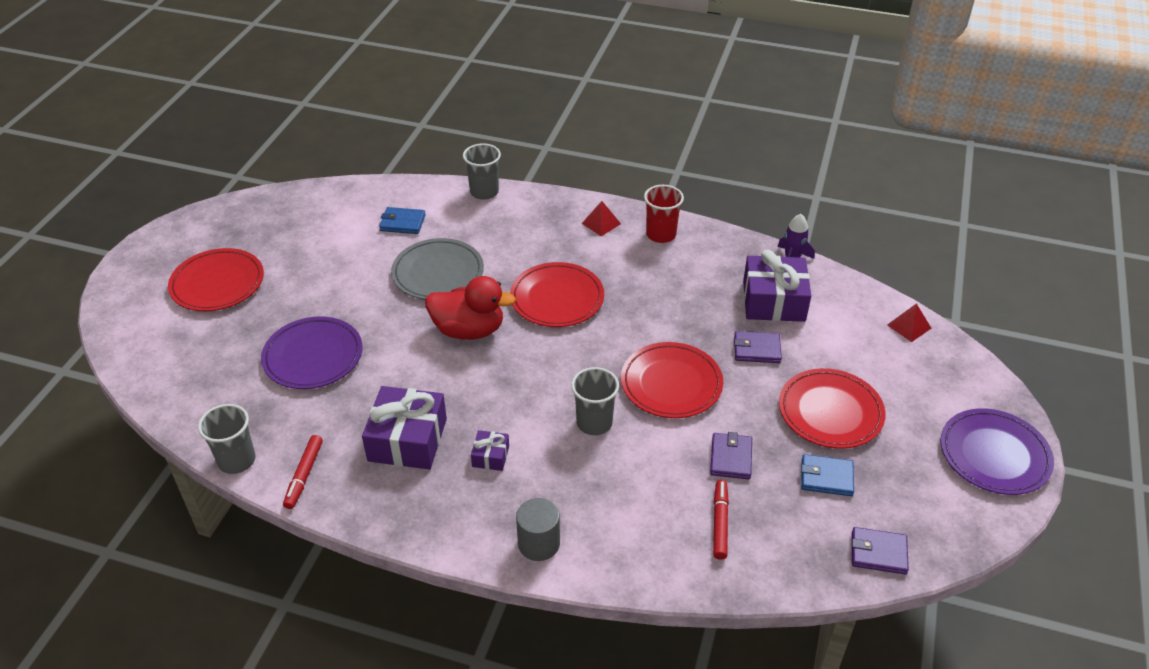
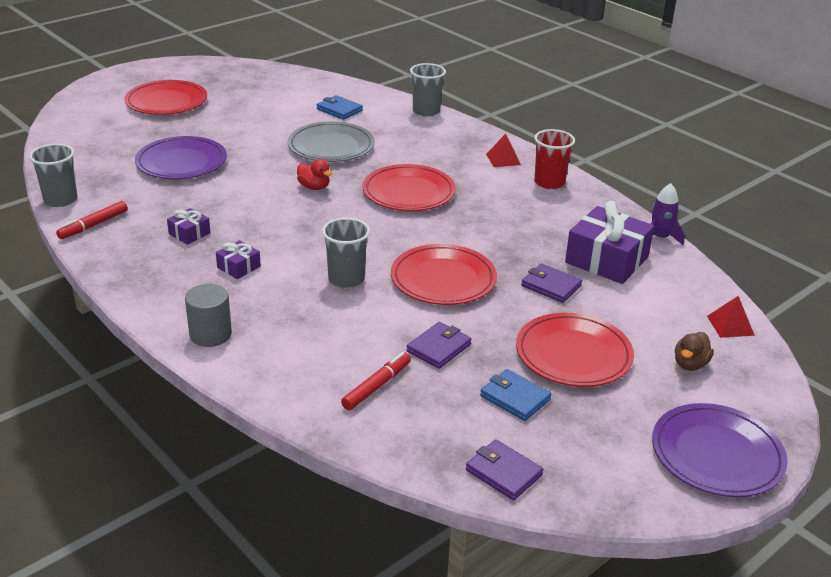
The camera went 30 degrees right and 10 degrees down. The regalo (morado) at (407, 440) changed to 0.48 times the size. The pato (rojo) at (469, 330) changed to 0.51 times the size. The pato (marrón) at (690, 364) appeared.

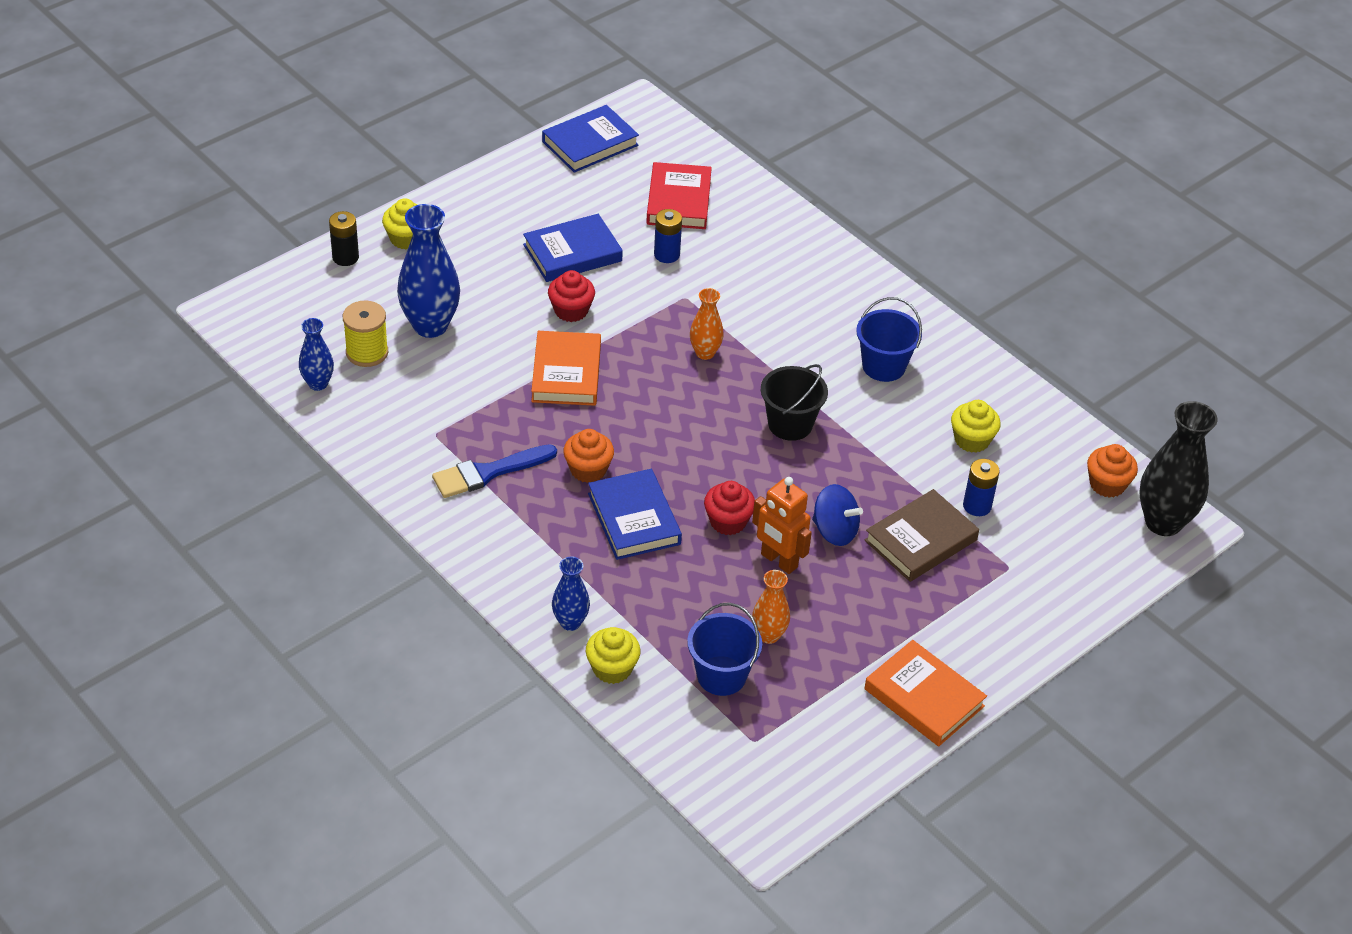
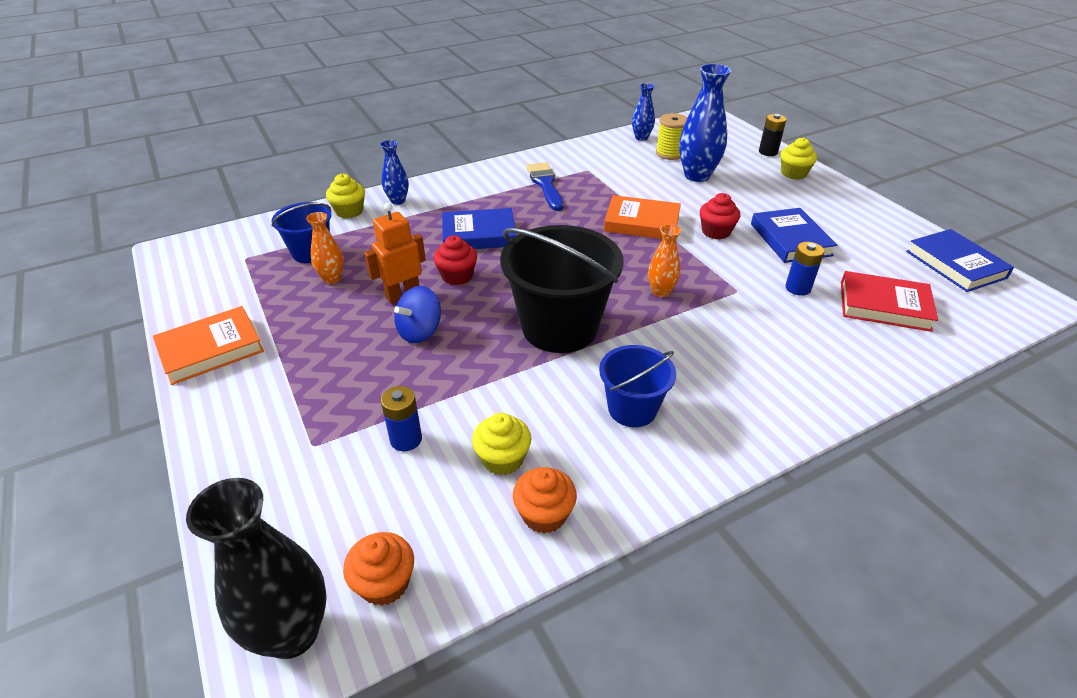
The camera went 105 degrees right and 5 degrees down. The magdalena (naranja) moved from (588, 470) to (544, 514). The balde (negro) at (790, 424) changed to 1.78 times the size. The libro (marrón) at (921, 540) disappeared.

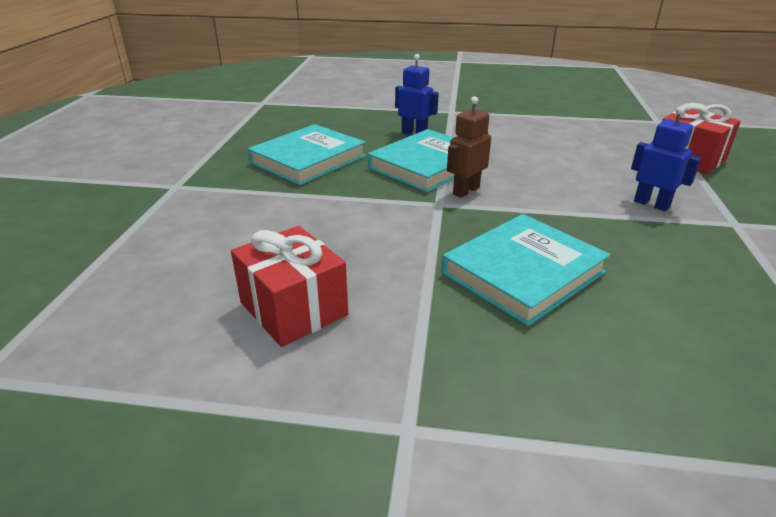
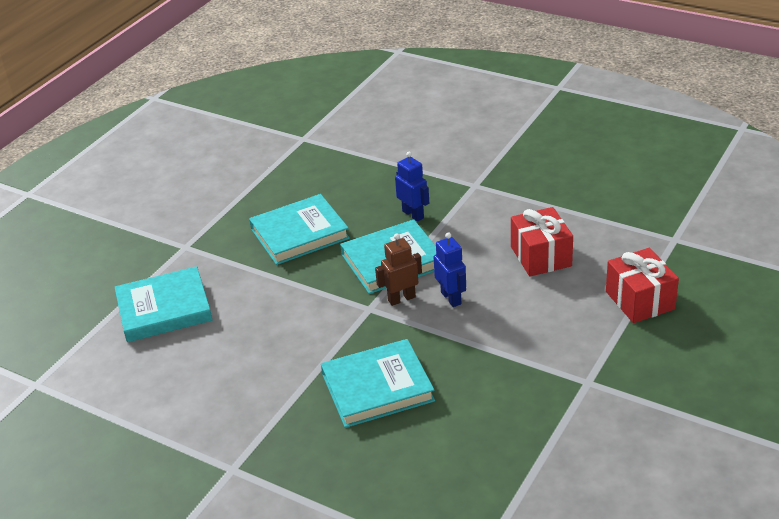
The camera went 25 degrees right and 5 degrees up. The regalo (rojo) moved from (293, 309) to (541, 256). The robot (azul) moved from (651, 204) to (451, 298). The libro (turquesa) at (164, 309) appeared.

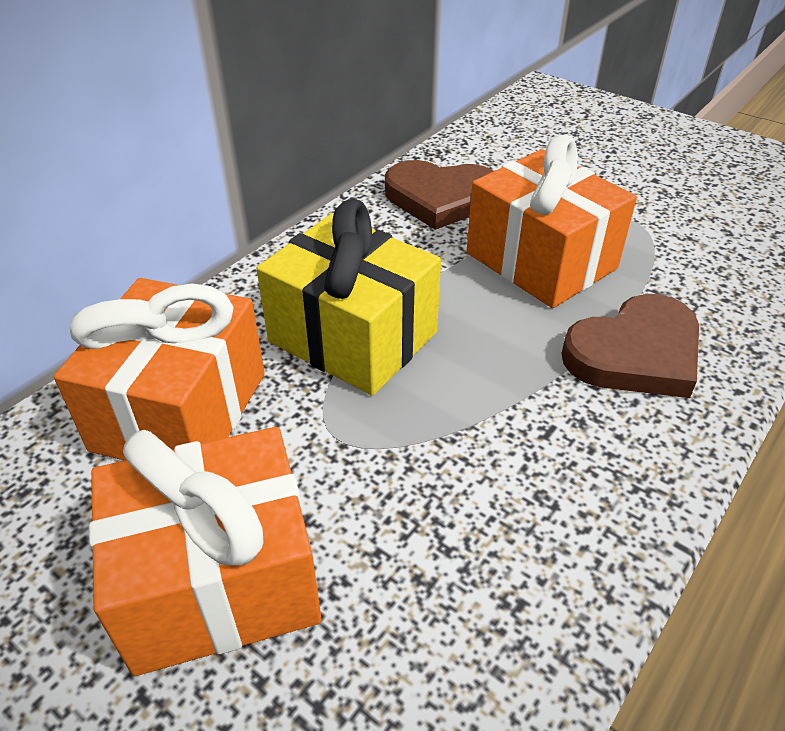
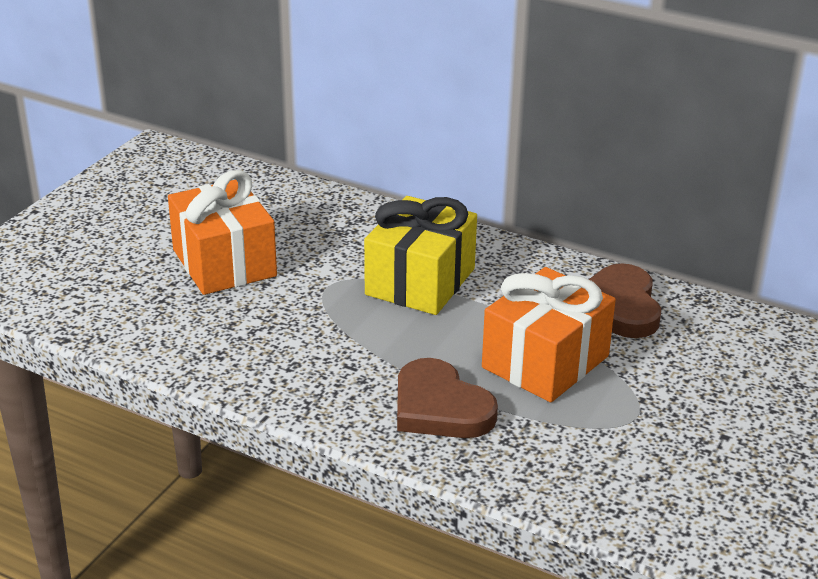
The camera went 80 degrees right and 10 degrees down. The regalo (naranja) at (180, 411) disappeared.

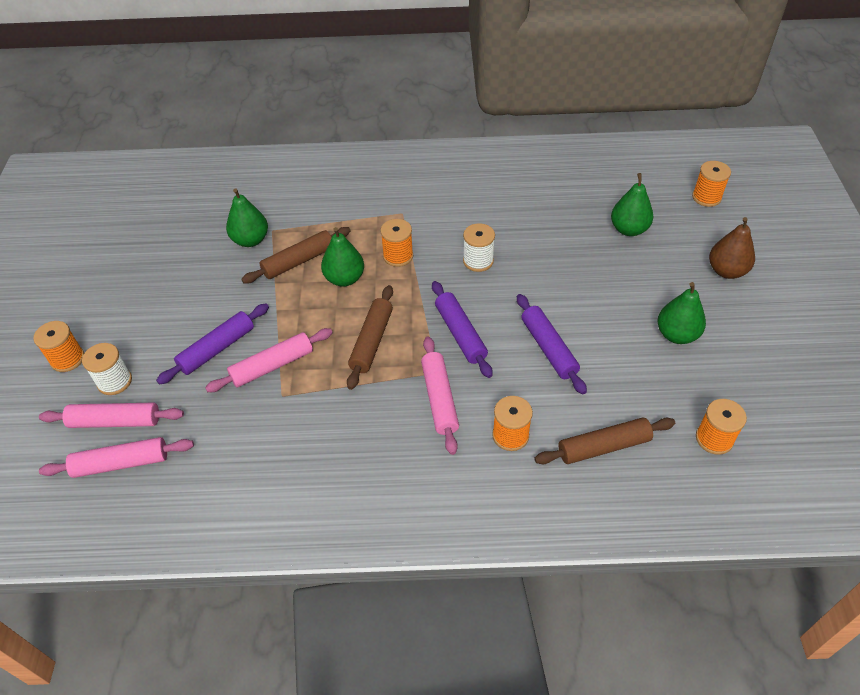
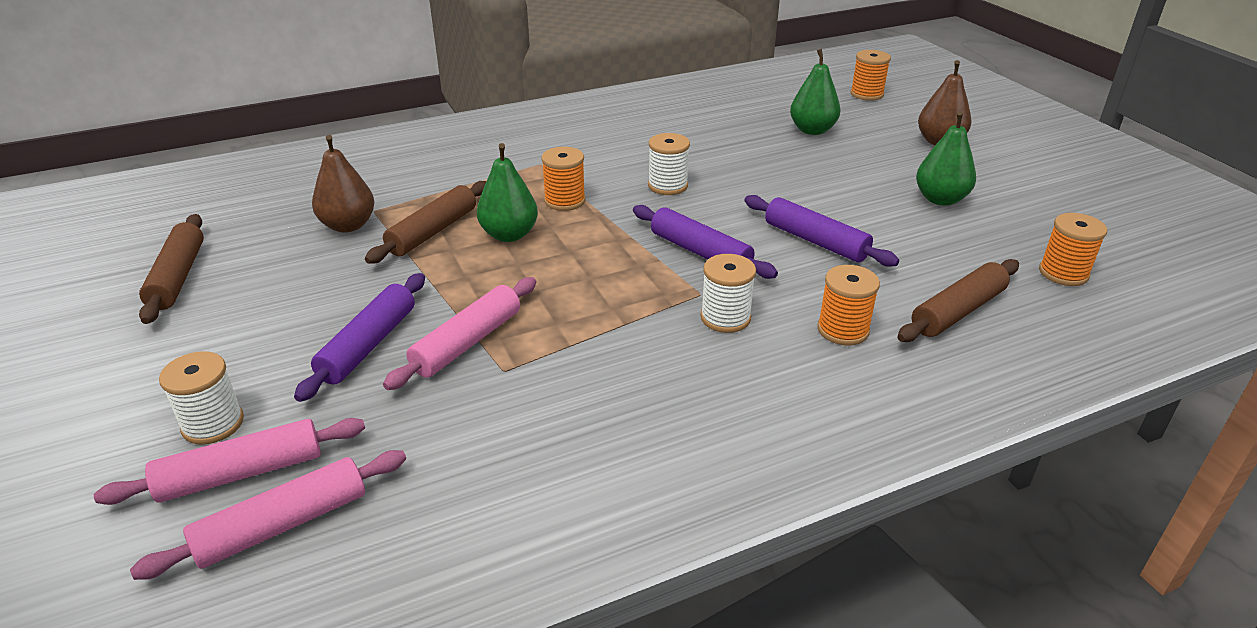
The camera went 25 degrees left and 15 degrees down. The carrete (naranja) at (67, 359) disappeared. The pera (verde) at (250, 240) became the pera (marrón) at (348, 225). The rodillo (marrón) moved from (371, 341) to (177, 277). The rodillo (rosa) at (439, 399) was replaced by the carrete (blanco) at (725, 318).

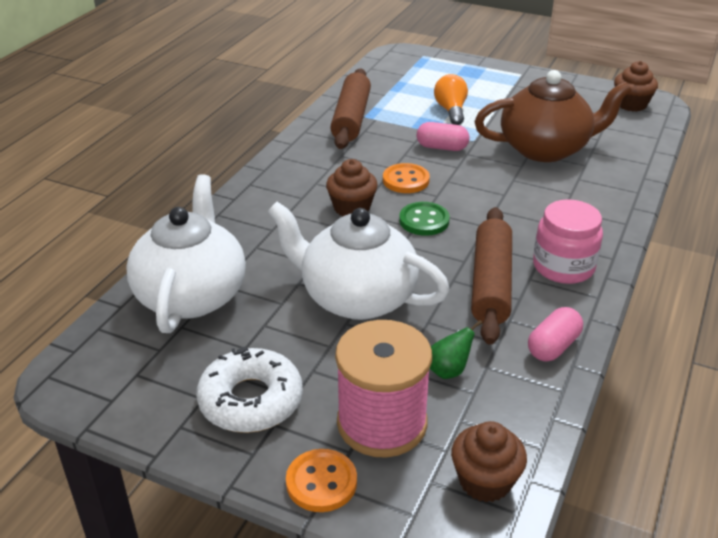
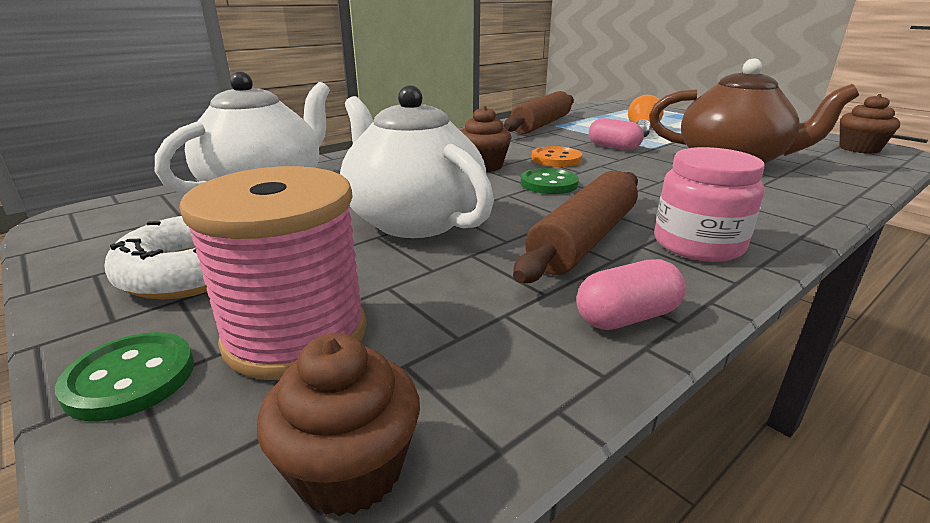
The camera went 25 degrees right and 10 degrees down. The botón (naranja) at (321, 482) became the botón (verde) at (130, 378). The pera (verde) at (449, 371) disappeared.

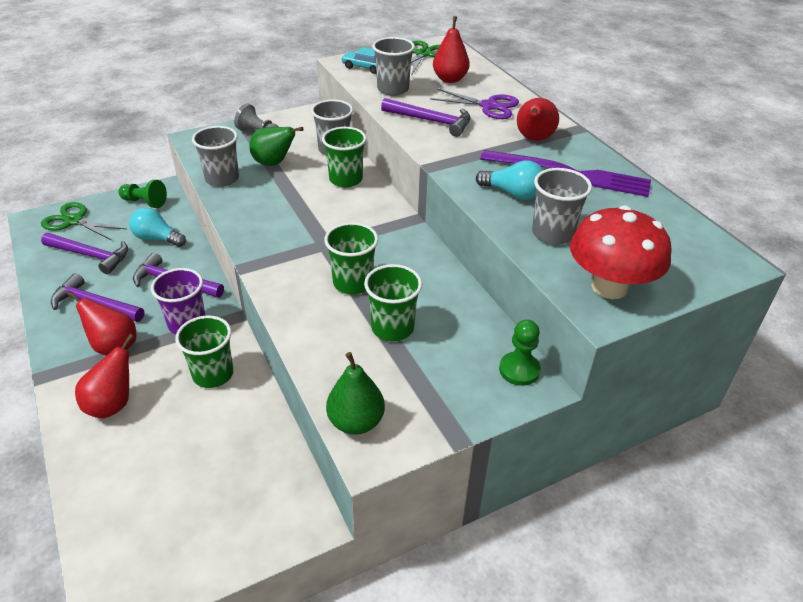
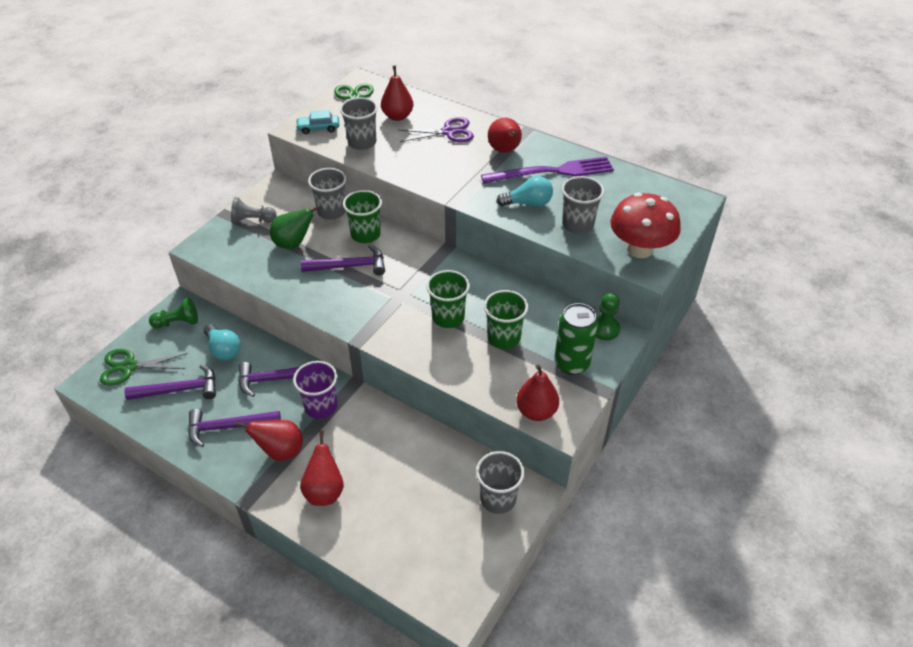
The camera went 30 degrees left and 5 degrees up. The bombilla (turquesa) at (157, 238) turned 120 degrees counterclockwise. The vaso (verde) at (213, 374) disappeared. The vaso (gris) moved from (222, 179) to (498, 499). The pera (verde) at (356, 422) became the pera (rojo) at (536, 411). The martillo (morado) moved from (431, 121) to (350, 266). The lata (verde) at (571, 363) appeared.

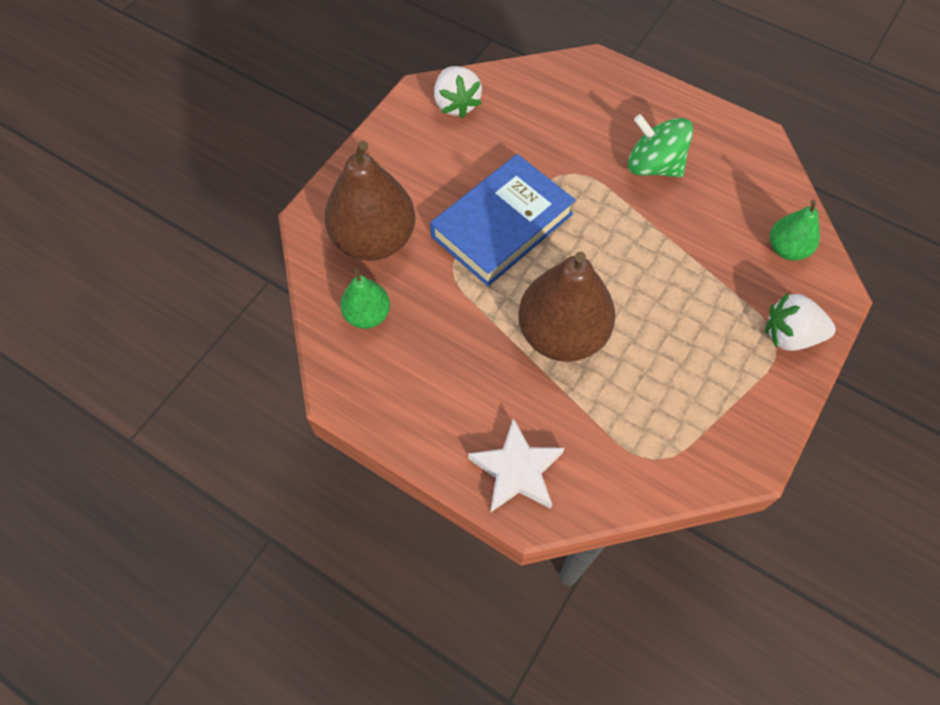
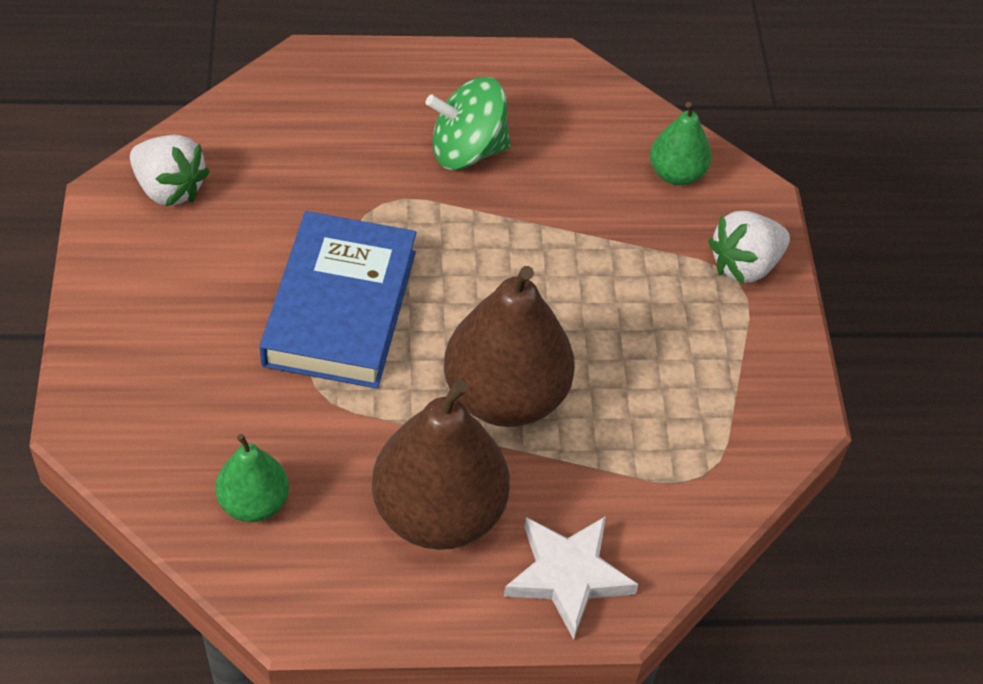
The camera went 40 degrees left and 10 degrees down. The pera (marrón) moved from (374, 240) to (438, 513).

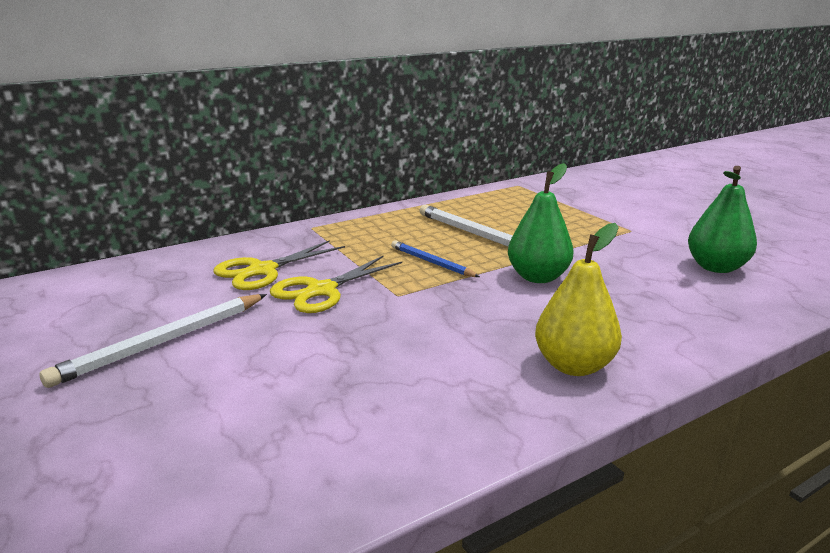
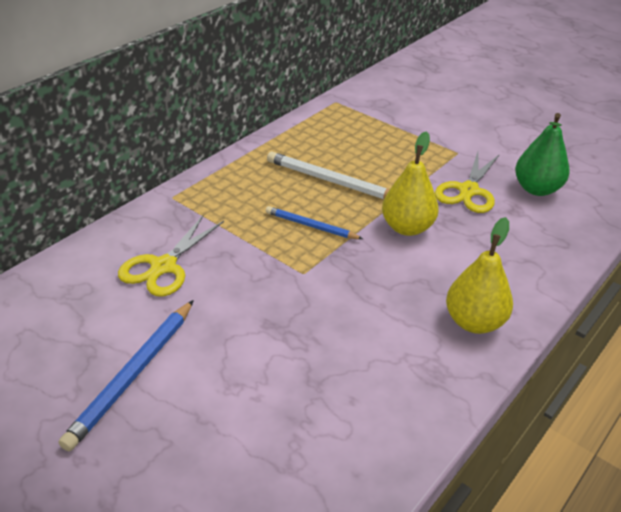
The camera went 20 degrees left and 15 degrees up. The lápiz (blanco) at (163, 342) became the lápiz (azul) at (133, 375). The tijeras (amarillo) moved from (321, 290) to (468, 191). The pera (verde) at (538, 277) became the pera (amarillo) at (407, 227).

